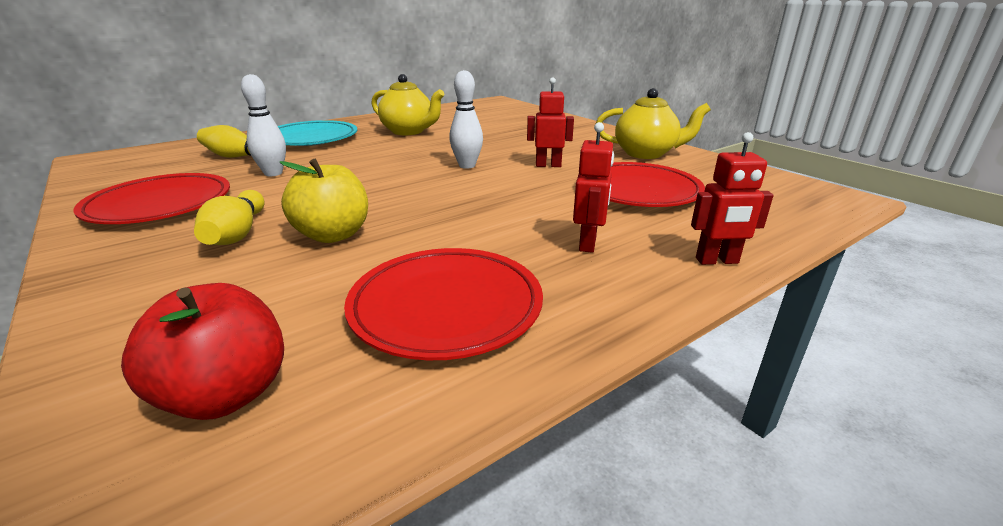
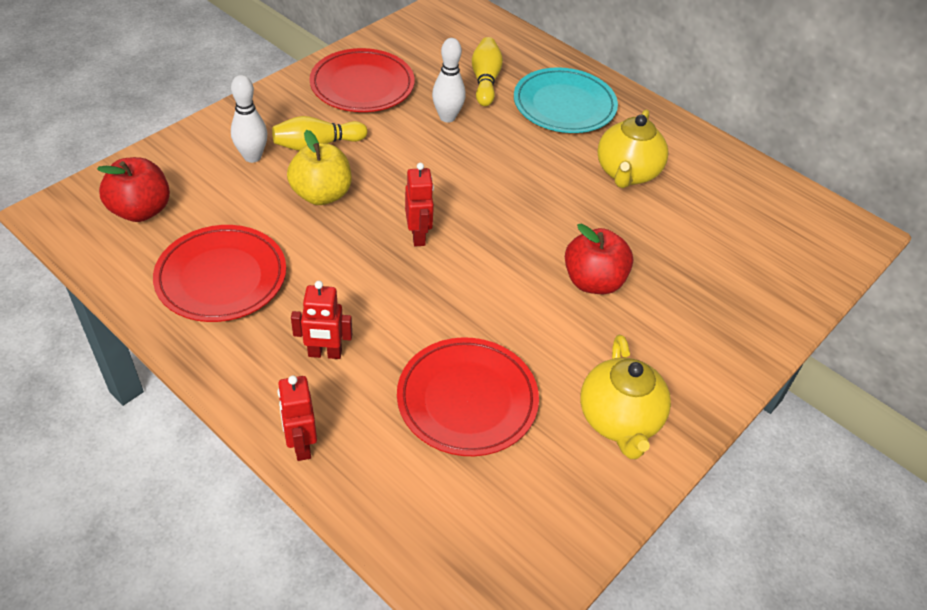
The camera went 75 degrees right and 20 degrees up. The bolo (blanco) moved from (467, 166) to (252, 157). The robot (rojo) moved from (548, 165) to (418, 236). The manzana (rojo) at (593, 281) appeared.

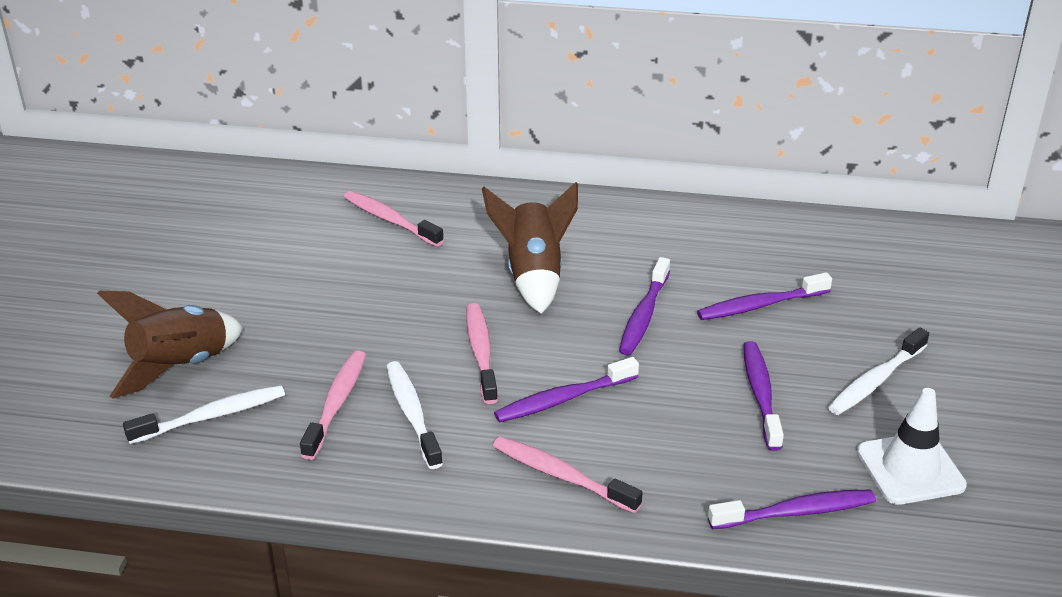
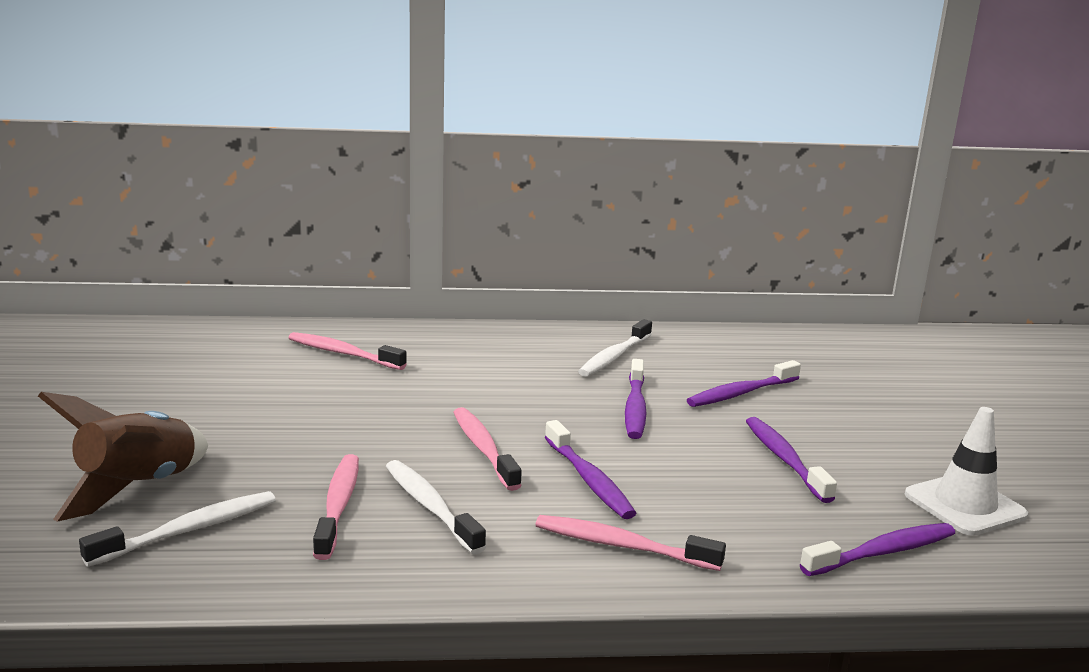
The camera went 15 degrees left and 15 degrees down. The cohete (marrón) at (533, 276) disappeared. The cepillo de dientes (morado) at (563, 399) turned 75 degrees counterclockwise. The cepillo de dientes (blanco) moved from (875, 381) to (614, 357).

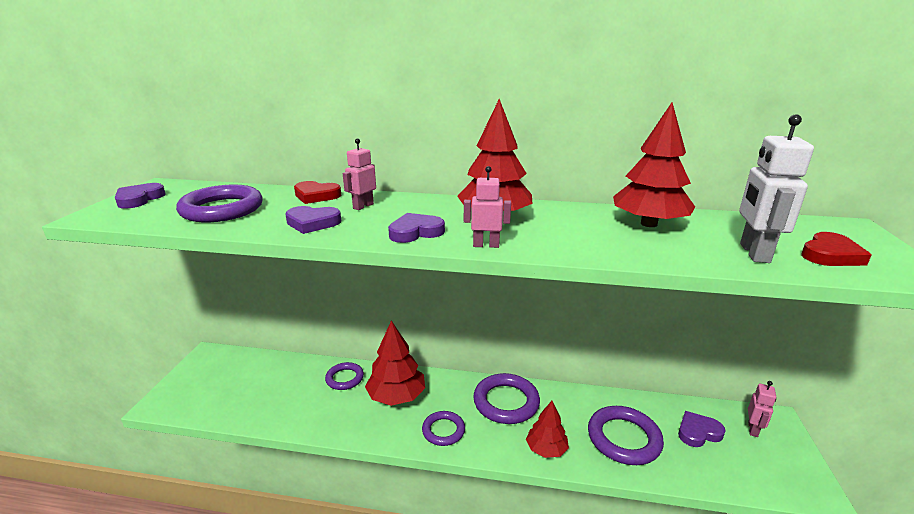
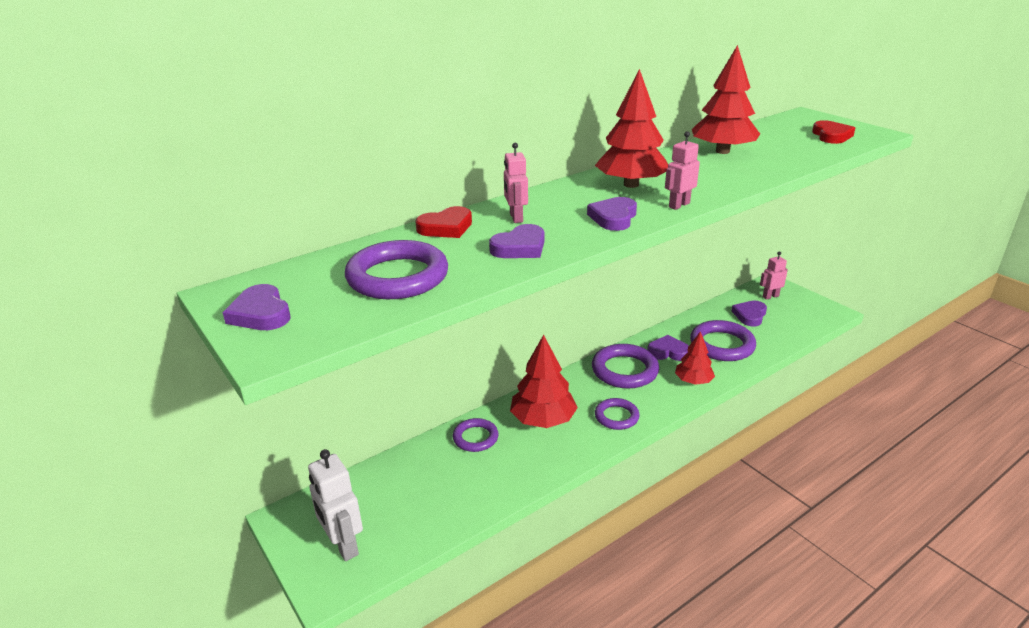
The camera went 45 degrees left and 5 degrees up. The robot (blanco) moved from (753, 253) to (343, 545). The robot (rosa) at (753, 429) turned 90 degrees counterclockwise. The corazón (morado) at (668, 352) appeared.

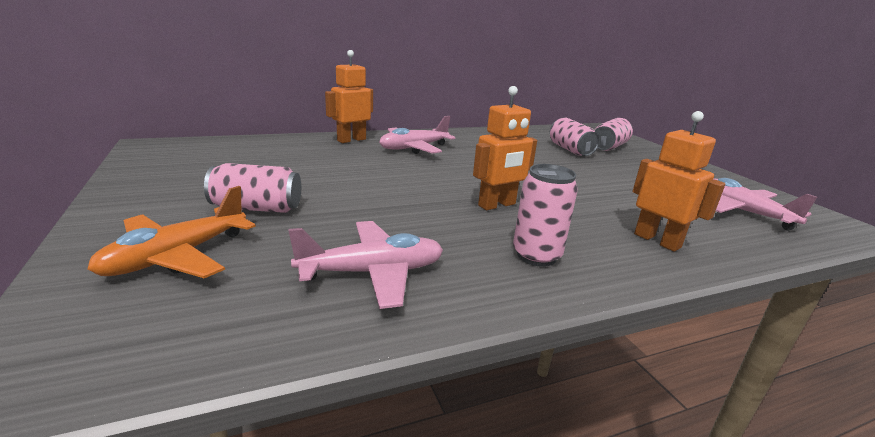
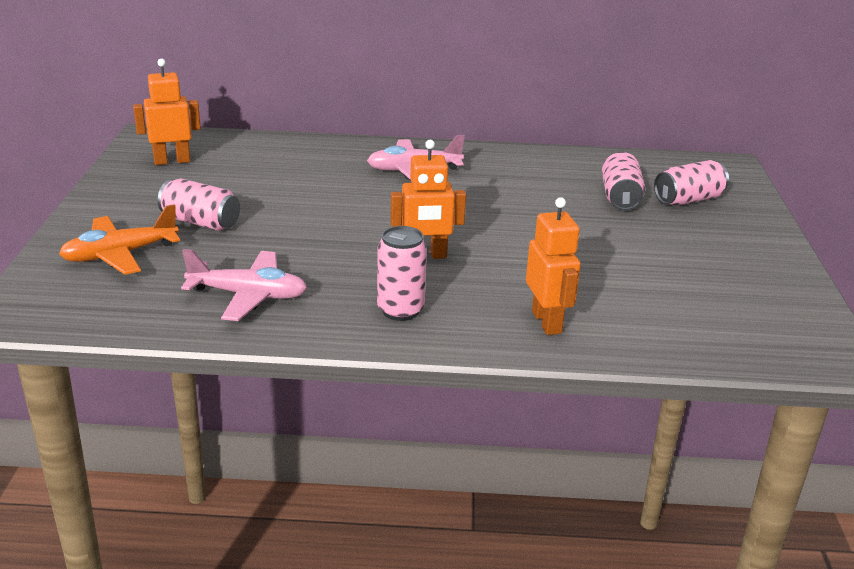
The camera went 25 degrees right and 5 degrees up. The robot (naranja) moved from (351, 140) to (172, 161). The avión (rosa) at (741, 212) disappeared.

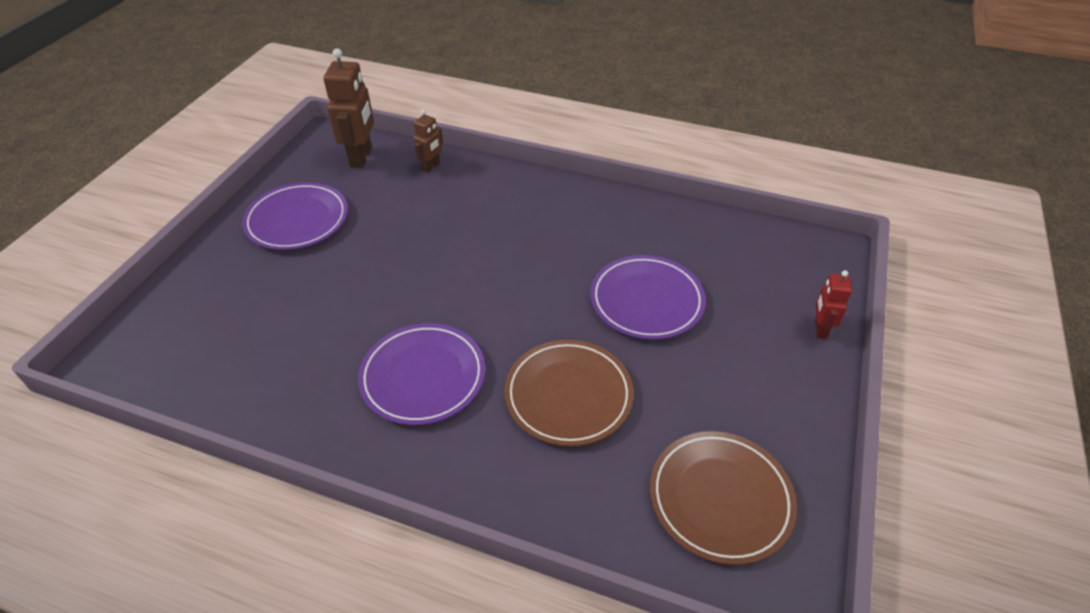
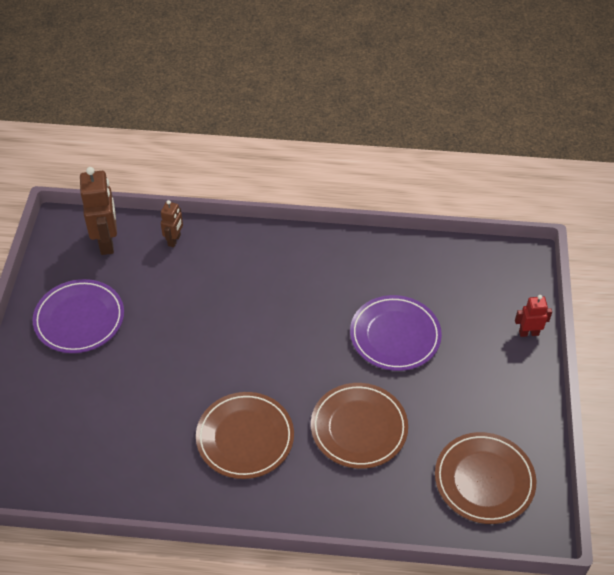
The camera went 15 degrees left and 5 degrees up. The plato (morado) at (423, 377) became the plato (marrón) at (245, 437). The robot (rojo) at (820, 329) turned 90 degrees clockwise.

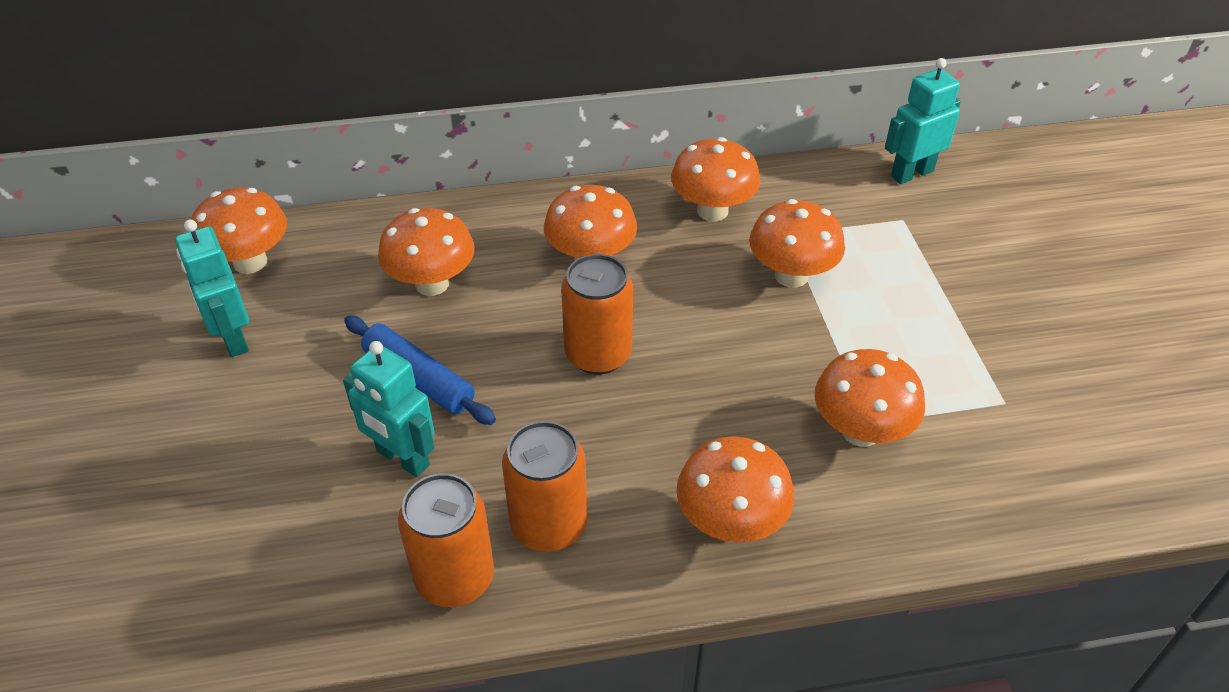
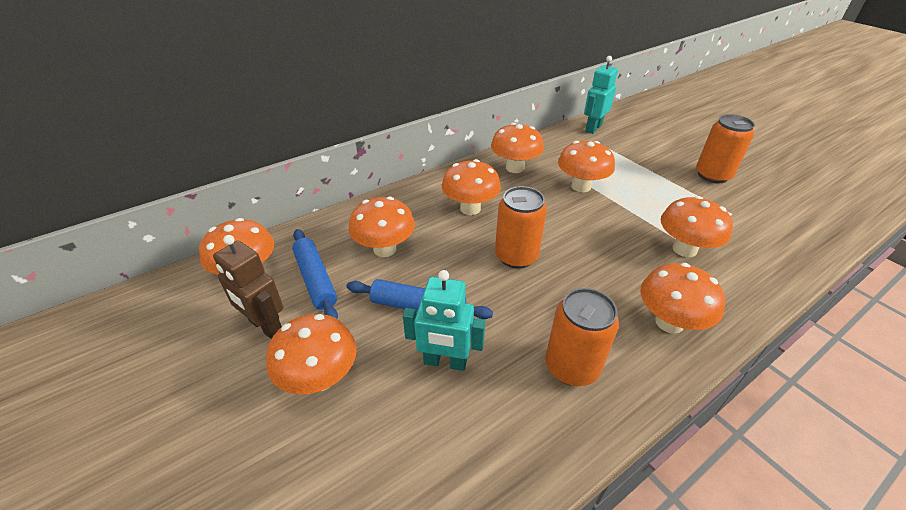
The camera went 25 degrees left and 5 degrees down. The robot (turquesa) at (233, 338) became the robot (marrón) at (265, 326). The lata (naranja) moved from (455, 577) to (712, 175). The seta (naranja) at (320, 378) appeared. The rodillo (azul) at (315, 279) appeared.

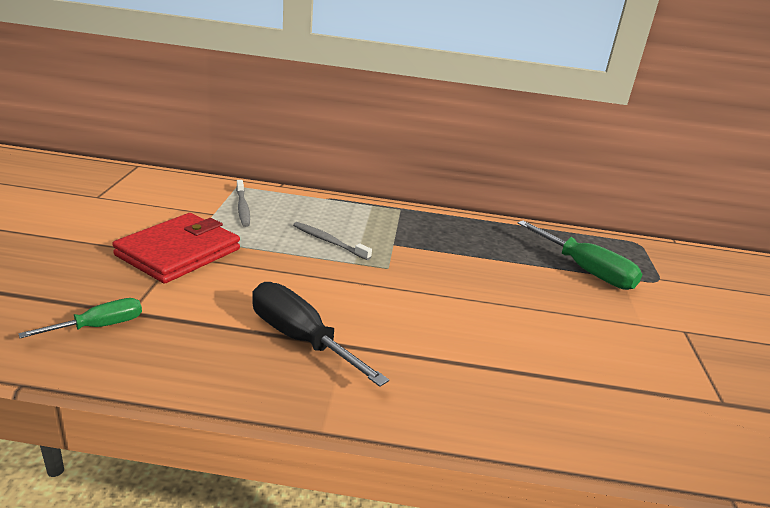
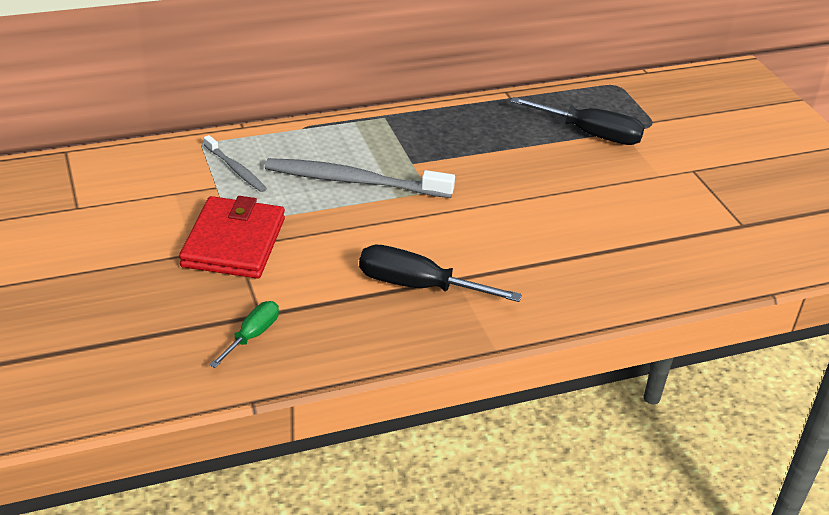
The camera went 25 degrees left and 10 degrees up. The cepillo de dientes (gris) at (328, 241) changed to 1.88 times the size. The destornillador (verde) at (586, 270) became the destornillador (negro) at (590, 134).

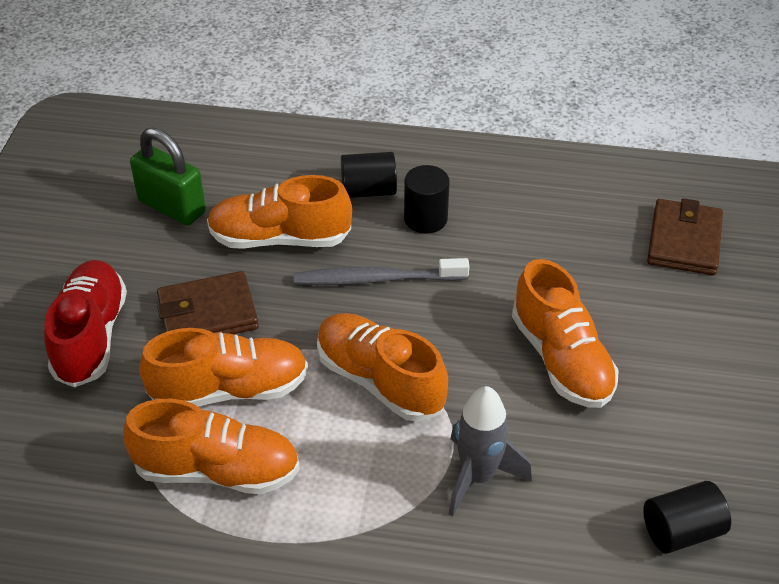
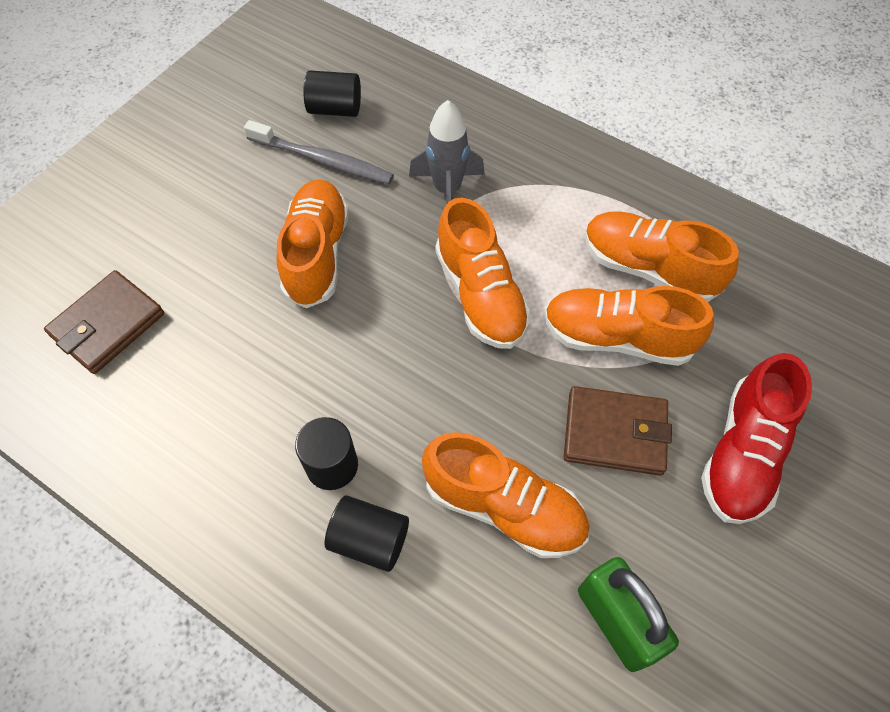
The camera went 155 degrees left and 15 degrees up. The cepillo de dientes (gris) moved from (376, 279) to (323, 160).

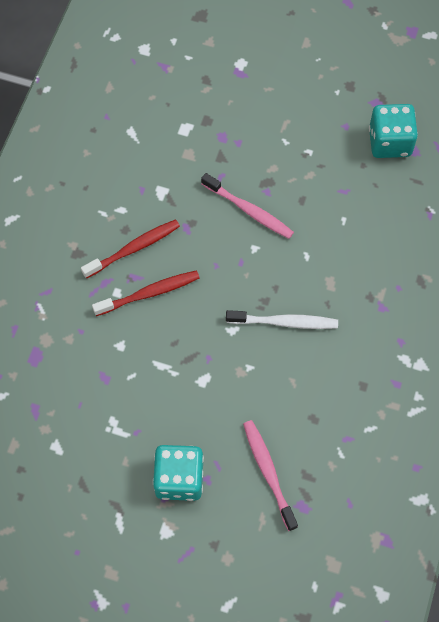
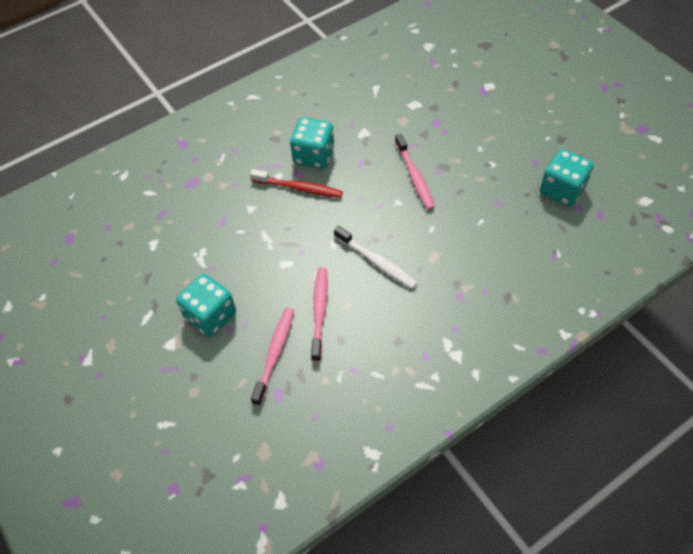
The camera went 40 degrees right and 10 degrees down. The cepillo de dientes (rojo) at (133, 248) was replaced by the dado (turquesa) at (314, 156). The cepillo de dientes (rosa) at (319, 312) appeared.

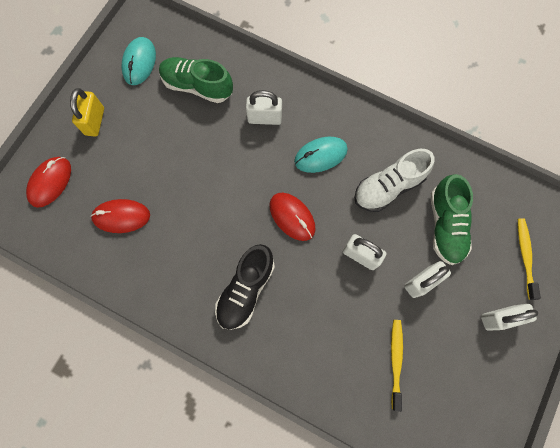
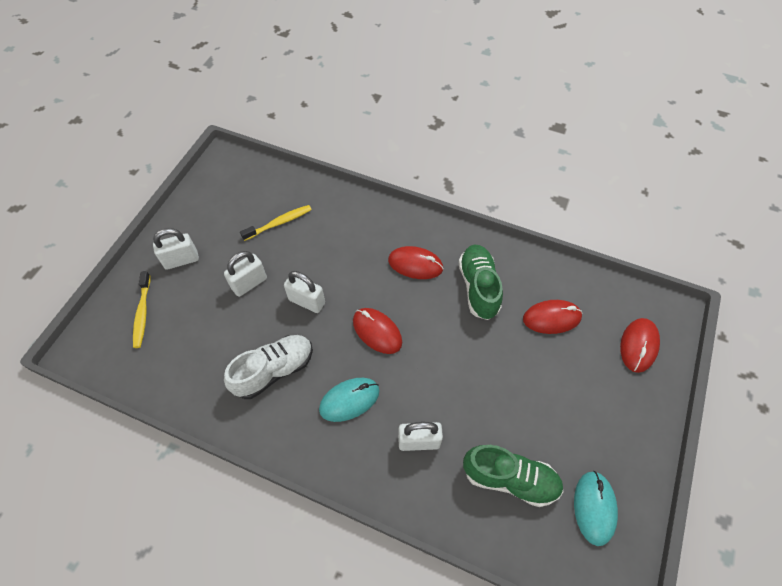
The camera went 175 degrees right and 15 degrees down. The candado (amarillo) at (95, 121) disappeared. The zapato (negro) at (246, 290) was replaced by the ratón (rojo) at (415, 264). The cepillo de dientes (amarillo) at (395, 361) turned 120 degrees counterclockwise. The zapato (verde) moved from (445, 225) to (478, 287).

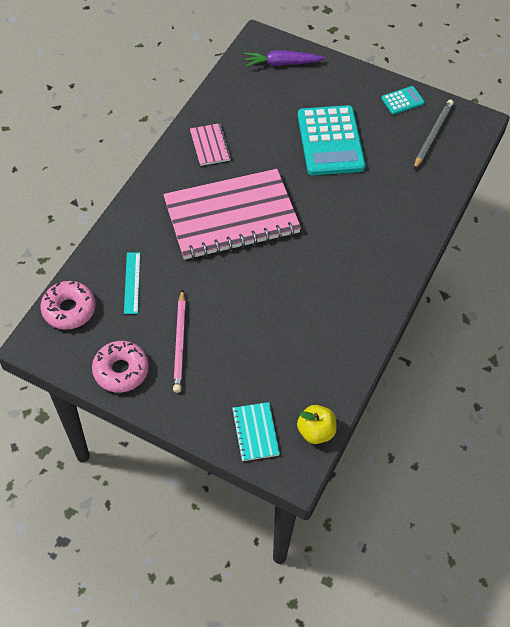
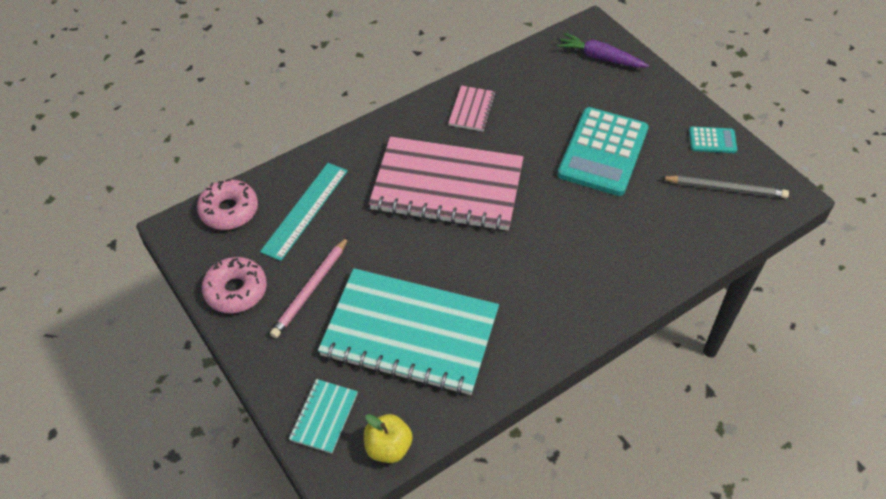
The camera went 30 degrees right and 5 degrees down. The regla (turquesa) at (132, 282) changed to 1.56 times the size. The lápiz (gris) at (432, 135) turned 45 degrees clockwise. The cuaderno (turquesa) at (410, 333) appeared.

